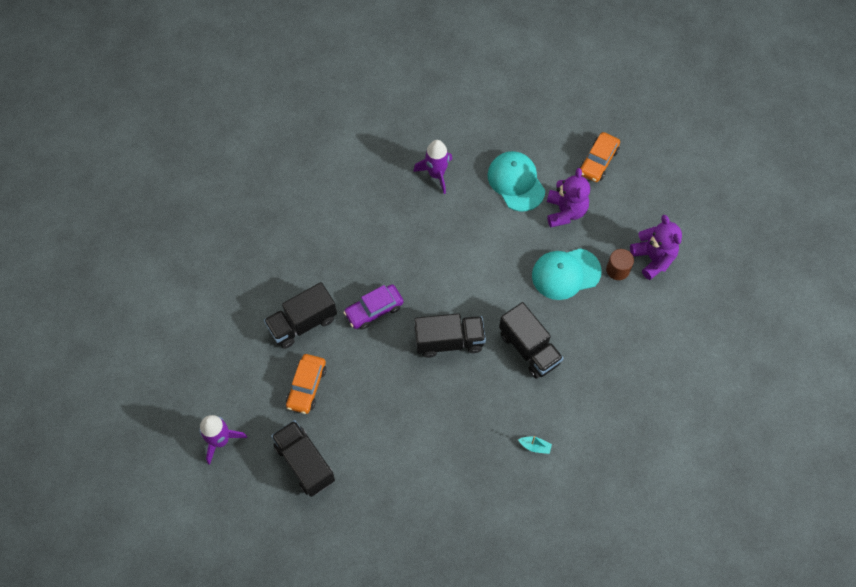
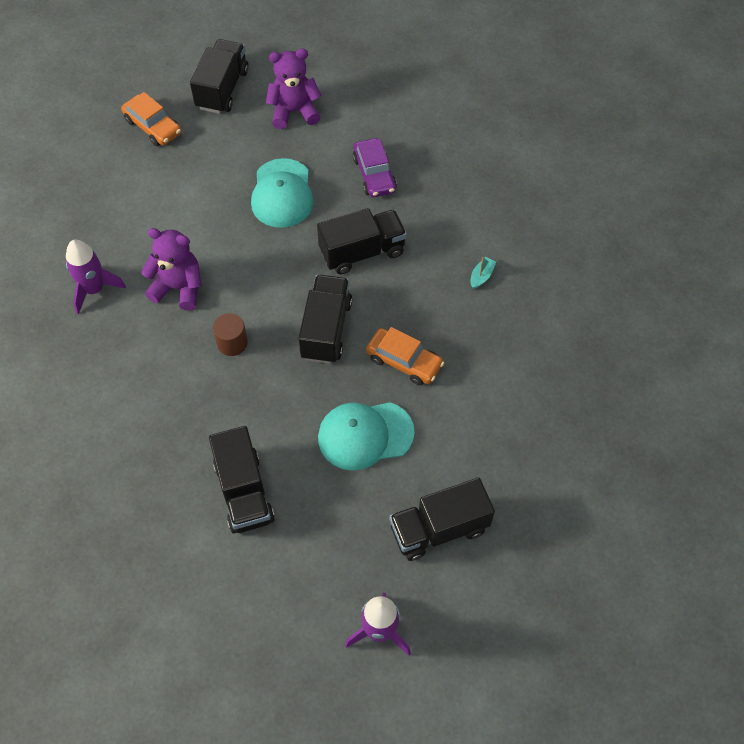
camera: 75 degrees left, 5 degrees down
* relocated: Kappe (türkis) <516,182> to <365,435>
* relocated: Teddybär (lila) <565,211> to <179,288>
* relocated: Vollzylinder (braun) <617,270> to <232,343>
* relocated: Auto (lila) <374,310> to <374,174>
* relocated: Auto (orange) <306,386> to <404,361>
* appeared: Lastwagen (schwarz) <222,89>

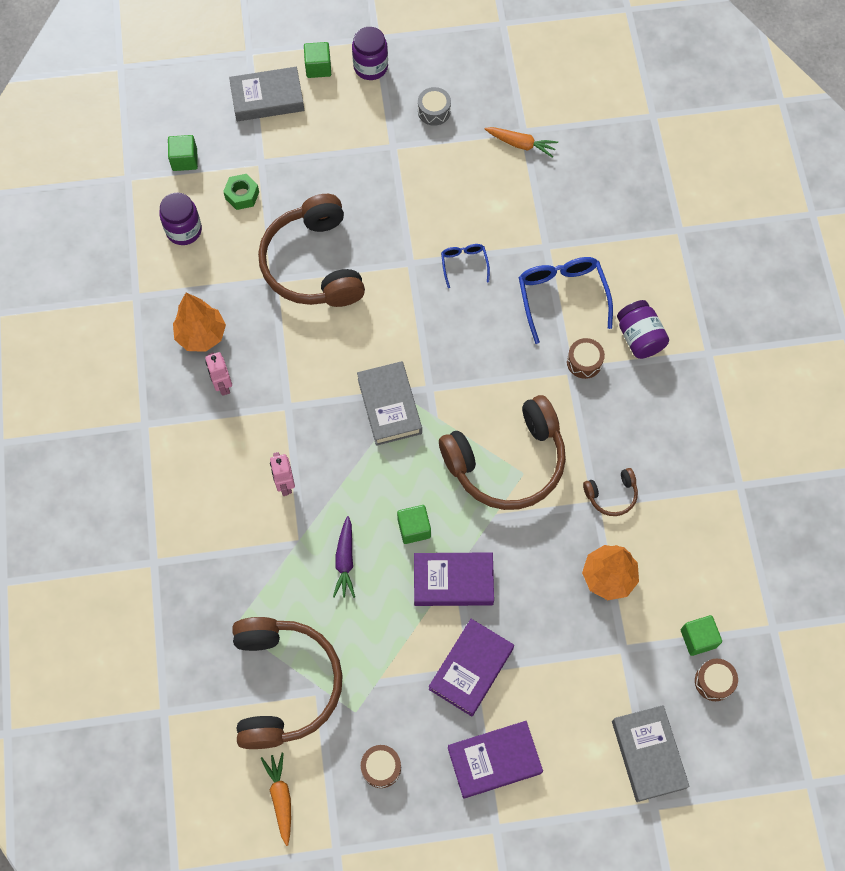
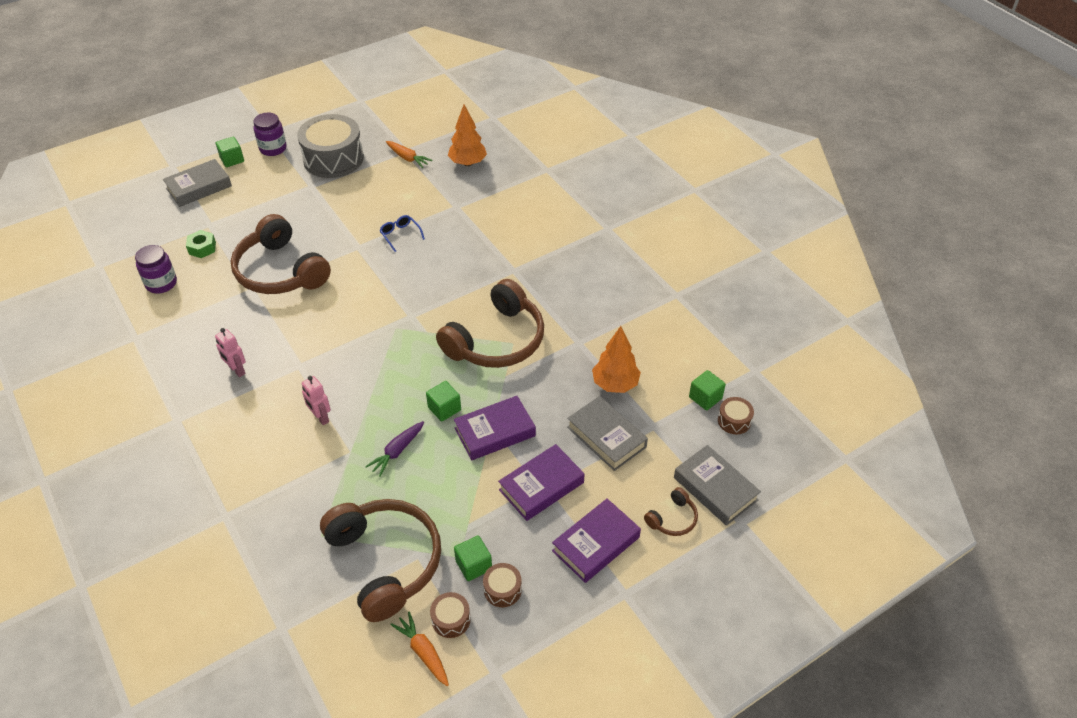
camera: 25 degrees left, 20 degrees down
* size: Trommel (grau) <434,111> = <333,159> x2.32
* spun: Karotte (orange) <521,144> = <407,158> 45 degrees clockwise
* relocated: Kubus (grün) <184,160> to <473,565>
* missing: Brille (blau) <562,296>
* relocated: Baum (orange) <201,335> to <468,163>
* missing: Einmachglas (lila) <639,337>
* relocated: Trommel (braun) <584,362> to <451,619>
* relocated: Buch (grau) <389,406> to <606,437>
* relocated: Kopfhörer (braun) <611,495> to <672,519>
* spun: Karotte (lila) <345,560> = <397,451> 60 degrees clockwise
* spun: Buch (lila) <471,669> = <541,486> 45 degrees clockwise

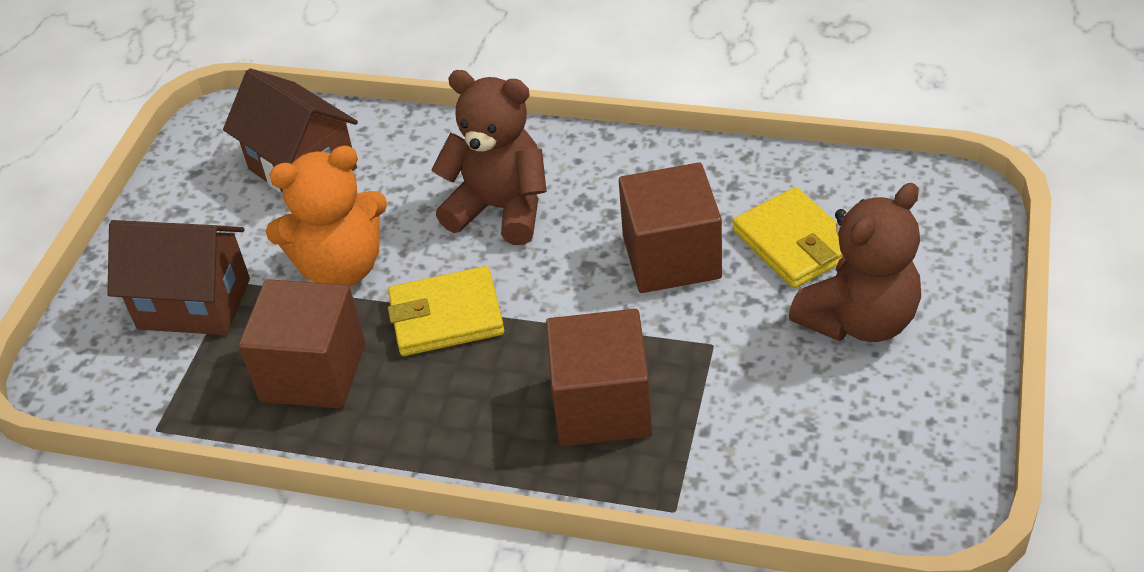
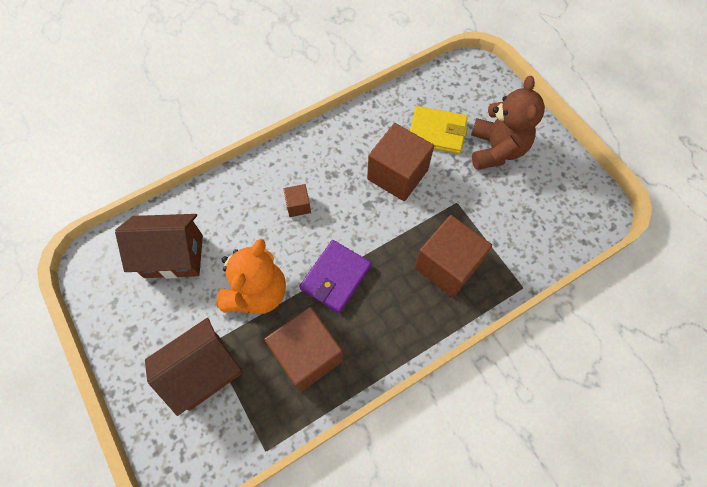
camera: 50 degrees left, 20 degrees up
* exchanged: Teddybär (braun) <500,209> to Kubus (braun) <298,205>
* colour: Geldbörse (gelb) <446,316> to Geldbörse (lila) <336,277>

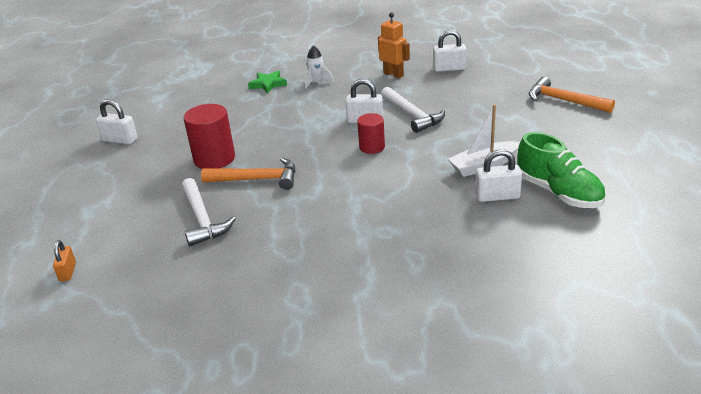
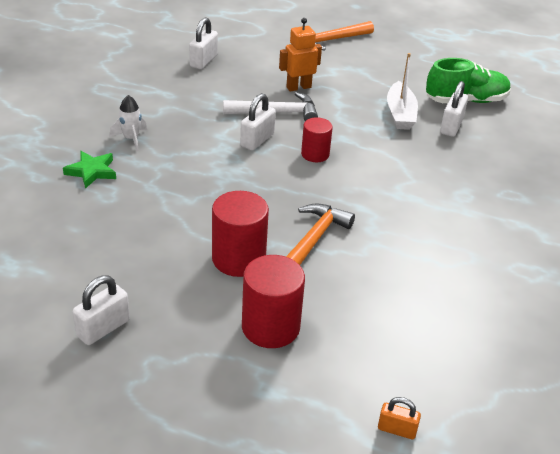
camera: 70 degrees left, 5 degrees up
* relocated: Roboter (orange) <393,74> to <298,87>
* missing: Hammer (weiß) <202,219>
* appeared: Vollzylinder (rot) <270,327>

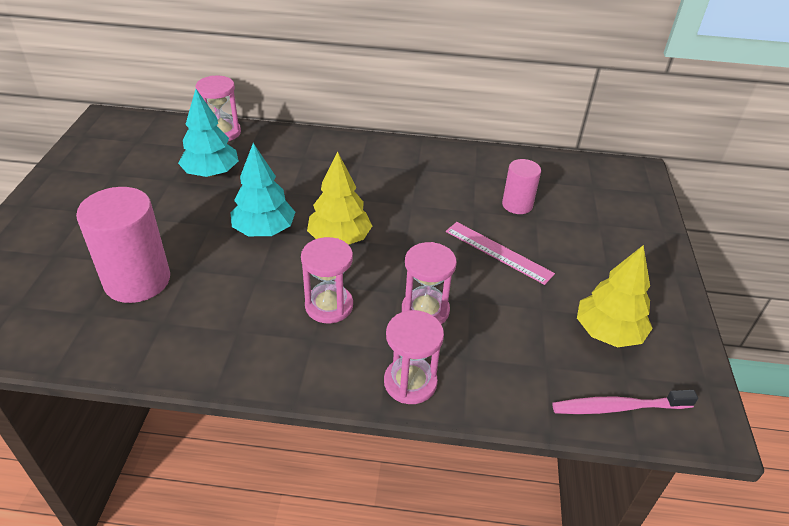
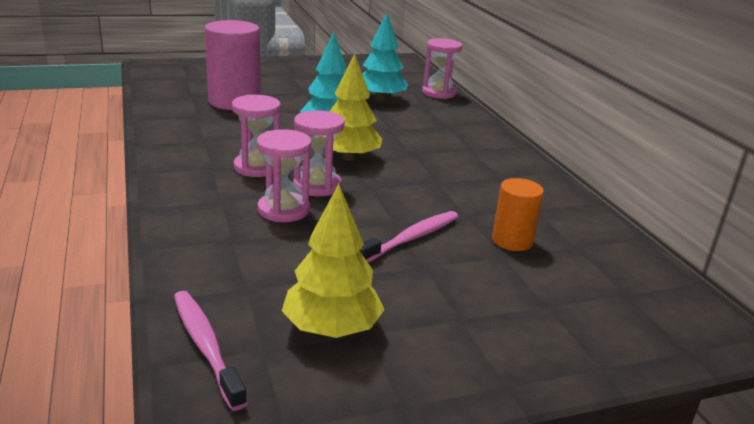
camera: 65 degrees right, 15 degrees down
* colour: Vollzylinder (rosa) <517,205> to Vollzylinder (orange) <512,241>
* exchanged: Lineal (rosa) <498,252> to Zahnbürste (rosa) <411,238>
* relocated: Sanduhr (rosa) <410,382> to <317,186>

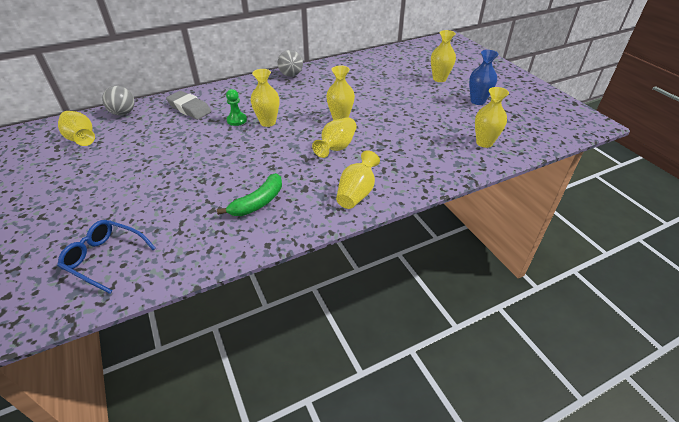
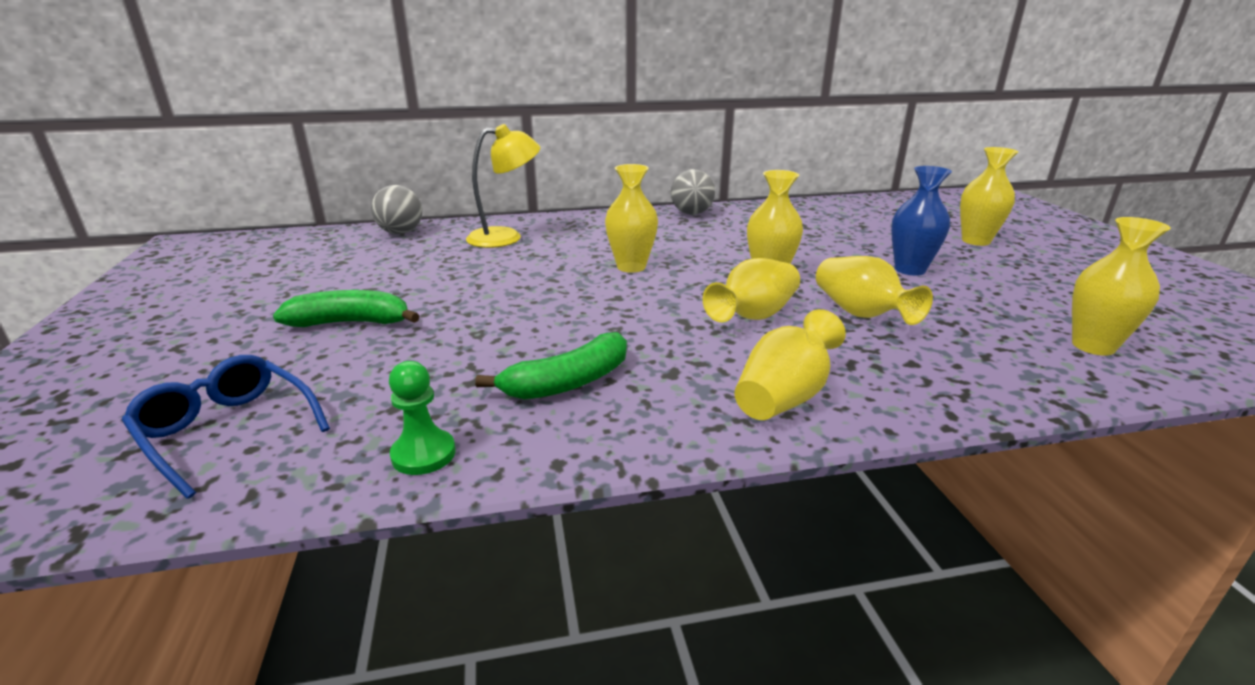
camera: 15 degrees right, 15 degrees down
* relocated: Vase (blau) <477,101> to <910,270>
* relocated: Bauer (grün) <237,120> to <423,454>
* exchanged: Radiergummi (grau) <189,108> to Lampe (gelb) <506,237>
* relocated: Vase (gelb) <81,138> to <860,313>
* appeared: Banane (grün) <351,323>

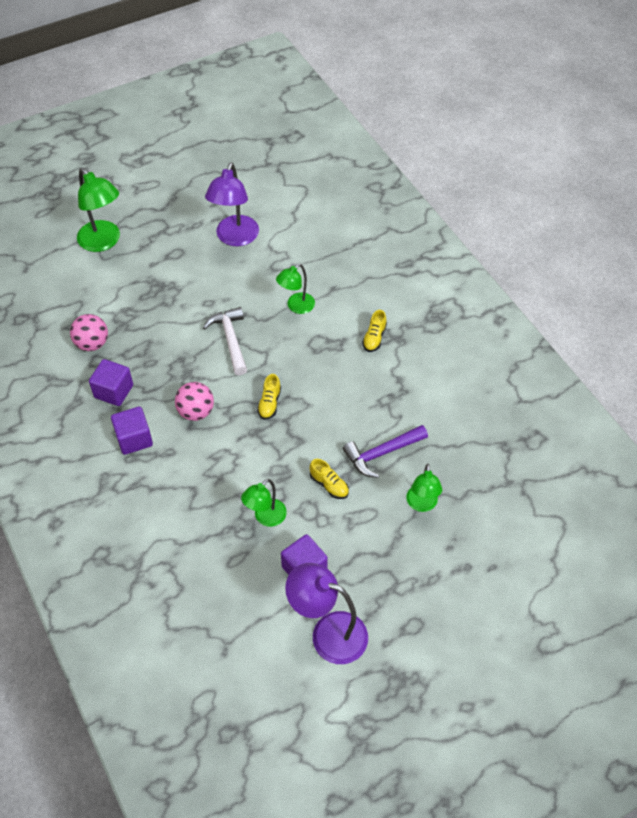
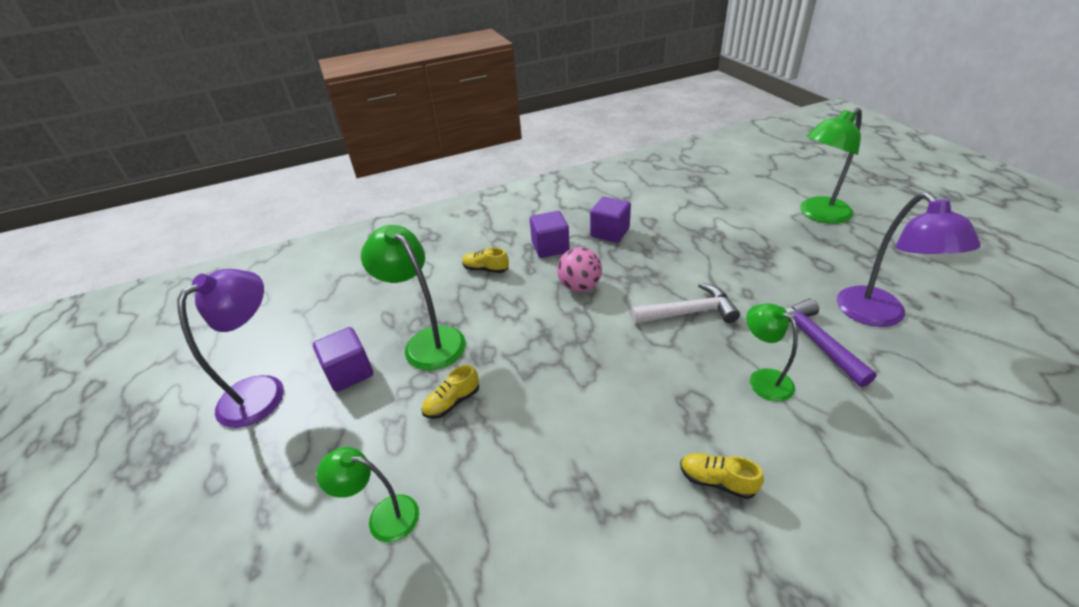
camera: 100 degrees right, 15 degrees down
* spun: Lampe (lila) <235,238> = <879,316> 120 degrees counterclockwise
* missing: Ball (rosa) <92,344>
* relocated: Schuh (gelb) <269,403> to <486,269>
* relocated: Hammer (lila) <381,453> to <814,341>
* size: Lampe (grün) <265,517> = <427,341> x1.63

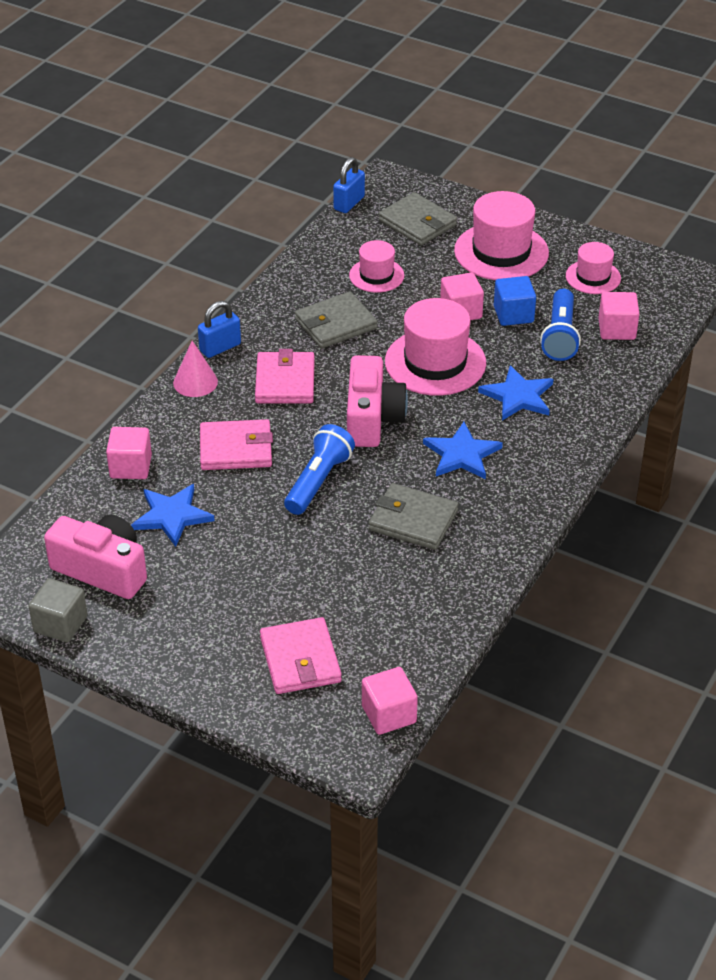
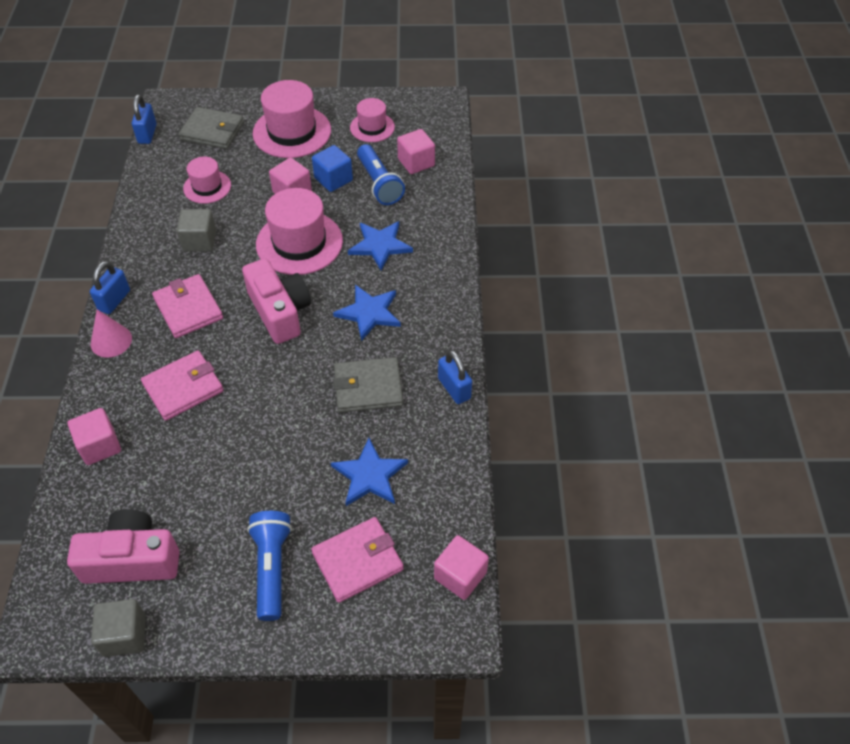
camera: 30 degrees left, 10 degrees up
* exchanged: Geldbörse (grau) <336,324> to Kubus (grau) <199,241>
* relocated: Taschenlampe (blau) <318,481> to <271,568>
* relocated: Stern (blau) <172,516> to <370,475>
* spun: Geldbörse (rosa) <300,659> = <357,561> 75 degrees counterclockwise
* appeared: Vorhängeschloss (blau) <454,388>

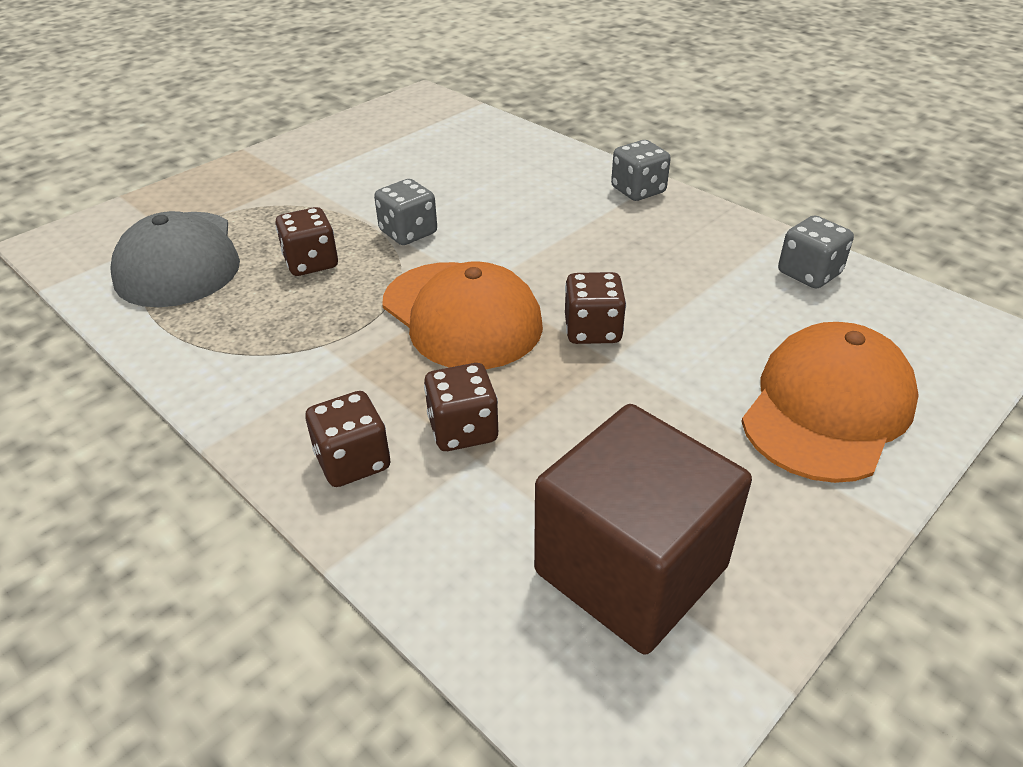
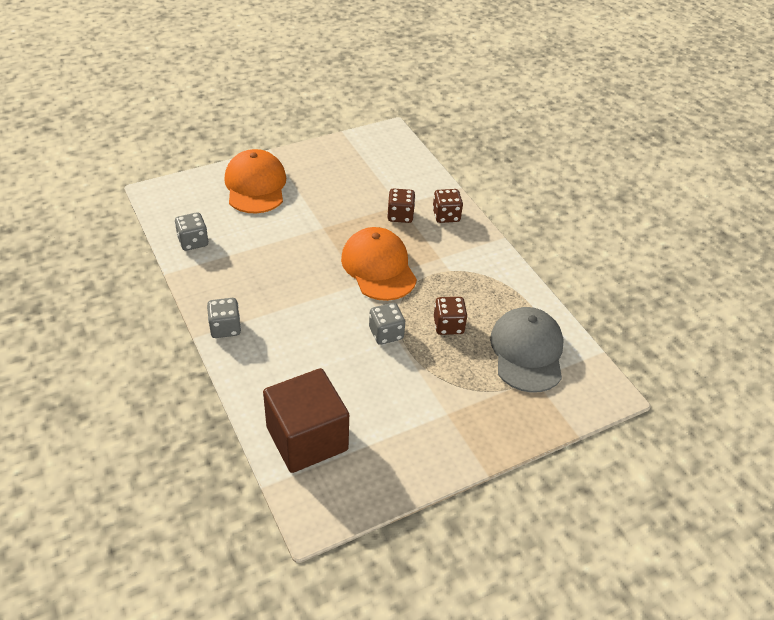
camera: 165 degrees left, 5 degrees up
* missing: Spielwürfel (braun) <592,330>
* spun: Kappe (orange) <827,408> = <255,185> 120 degrees clockwise
* relocated: Kubus (braun) <630,569> to <307,438>

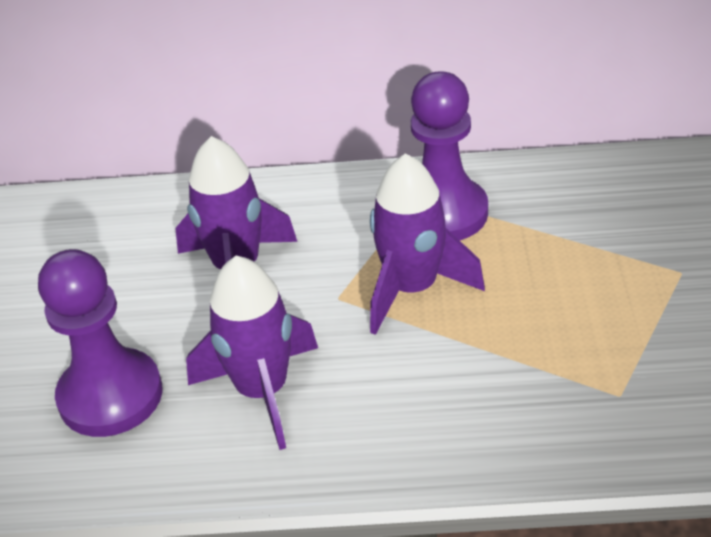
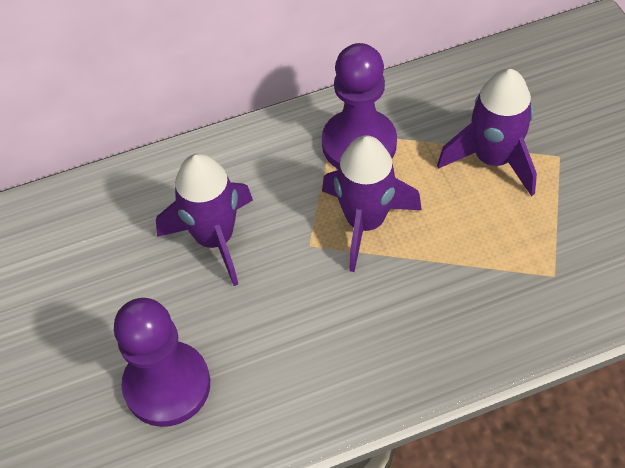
camera: 20 degrees left, 15 degrees up
* relocated: Rakete (lila) <262,391> to <492,159>

